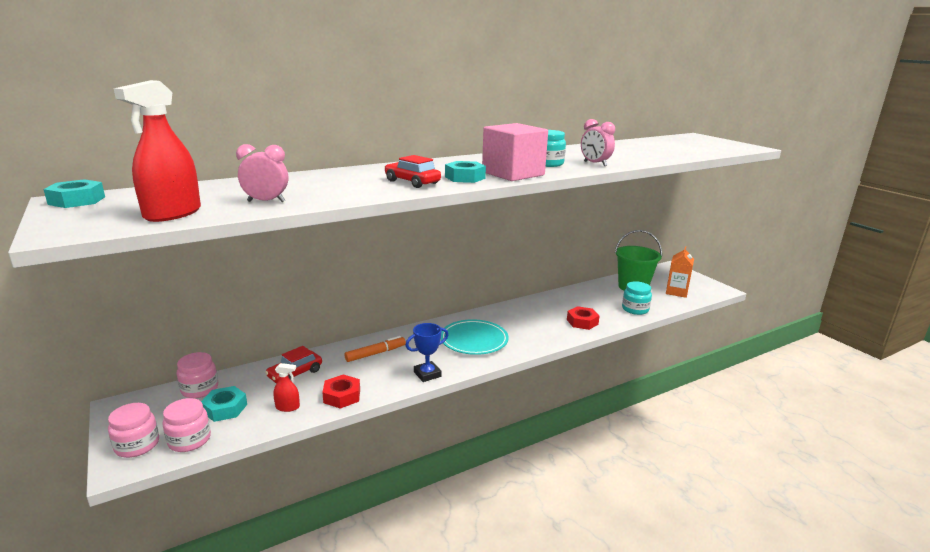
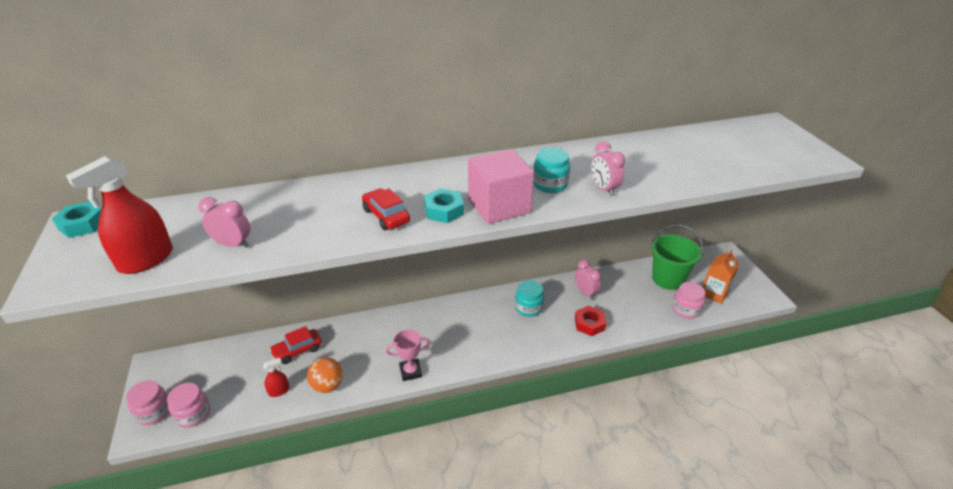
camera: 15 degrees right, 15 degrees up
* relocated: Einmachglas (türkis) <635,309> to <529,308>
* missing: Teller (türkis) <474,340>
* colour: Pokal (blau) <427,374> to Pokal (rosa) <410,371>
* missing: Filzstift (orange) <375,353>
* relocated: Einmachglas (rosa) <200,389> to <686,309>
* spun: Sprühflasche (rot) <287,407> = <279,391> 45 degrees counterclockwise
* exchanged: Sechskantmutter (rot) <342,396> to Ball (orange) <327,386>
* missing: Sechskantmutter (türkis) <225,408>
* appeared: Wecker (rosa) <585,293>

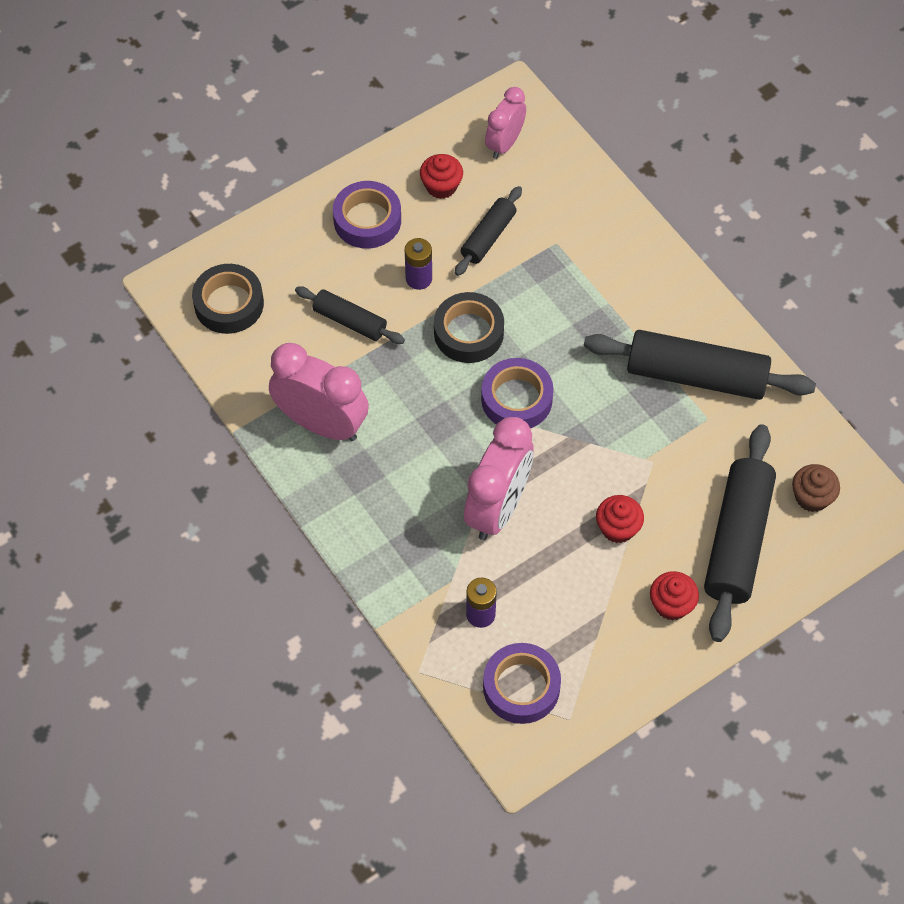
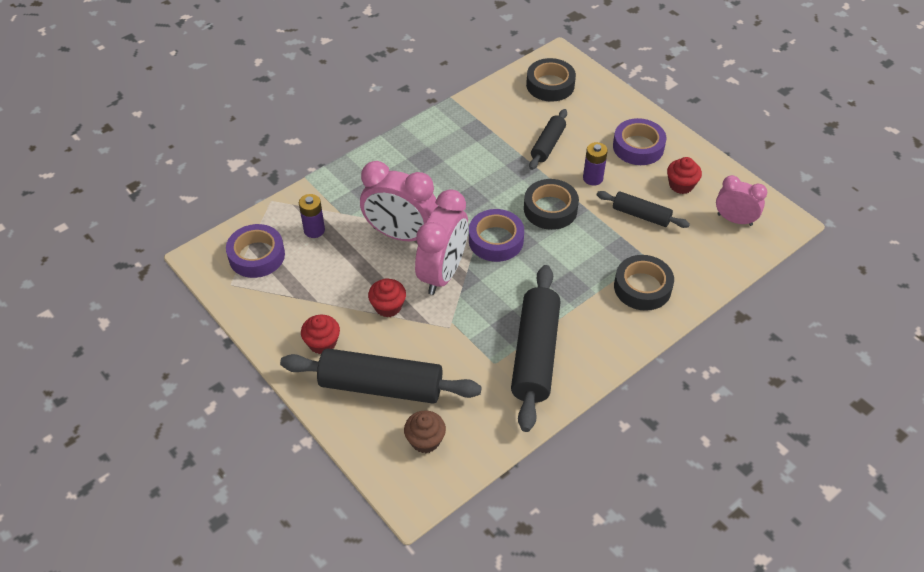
camera: 85 degrees right, 10 degrees down
* relocated: Wecker (rosa) <322,424> to <443,273>
* appeared: Klebeband (schwarz) <642,287>

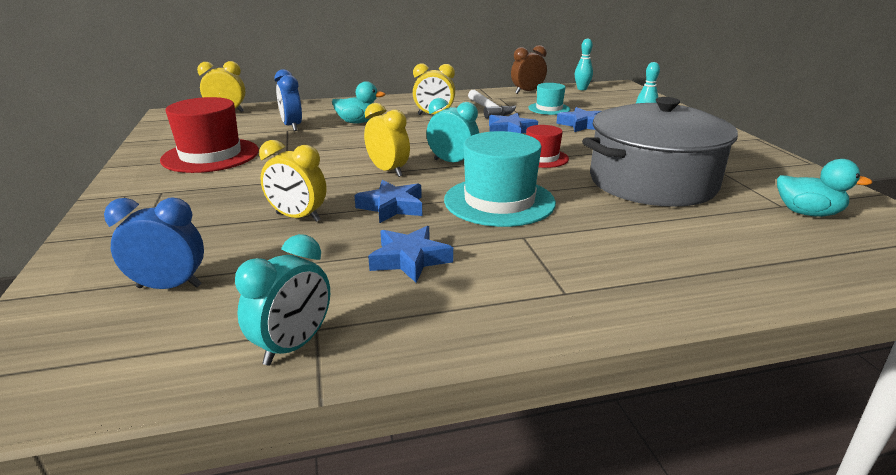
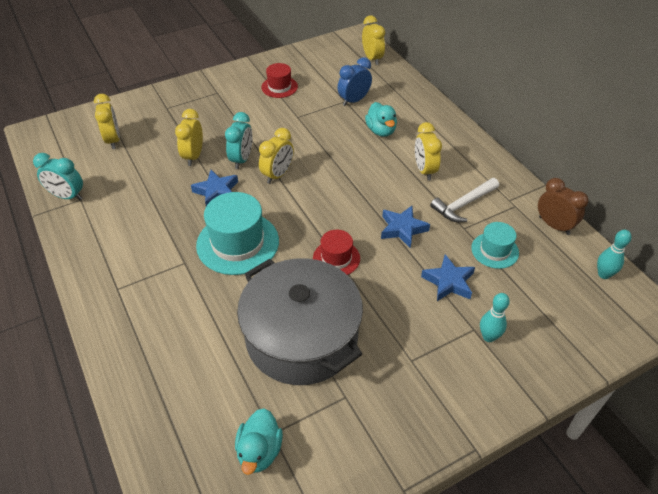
camera: 75 degrees right, 20 degrees up
* size: Hut (rot) <210,155> = <279,87> x0.56
* relocated: Wecker (türkis) <452,163> to <241,159>
* colour: Wecker (blau) <169,287> to Wecker (gelb) <113,140>
* missing: Stern (blau) <410,259>

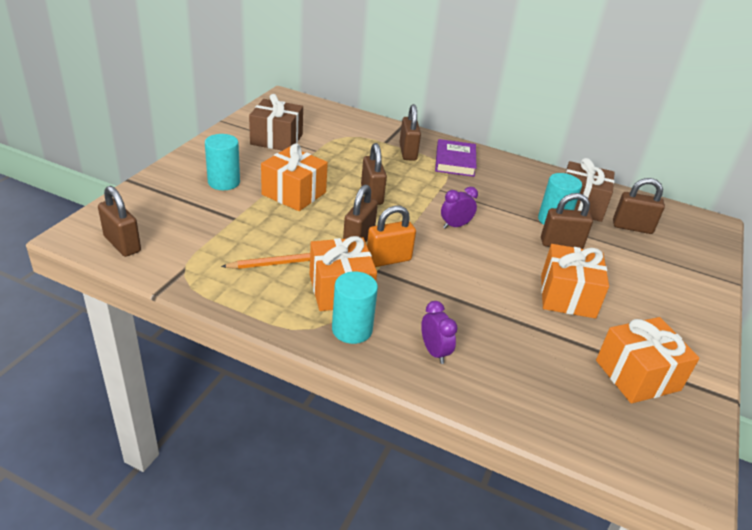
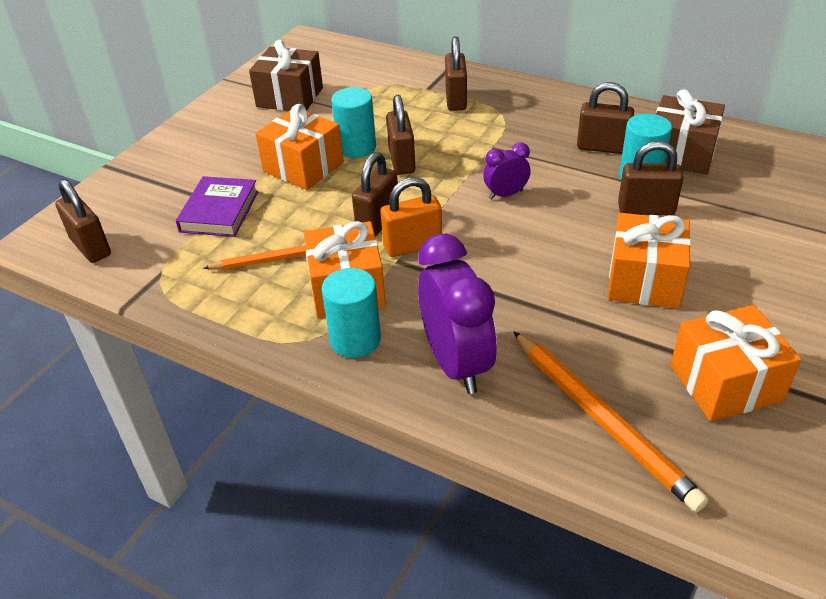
camera: 10 degrees right, 5 degrees up
* relocated: Vollzylinder (türkis) <224,182> to <356,147>
* relocated: Buch (lila) <455,161> to <219,211>
* relocated: Vorhängeschloss (braun) <632,227> to <602,147>
* size: Wecker (lila) <434,352> = <456,364> x1.96
* appeared: Bleistift (orange) <602,419>

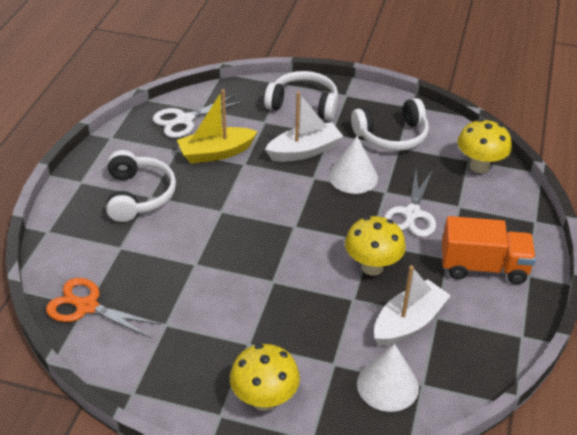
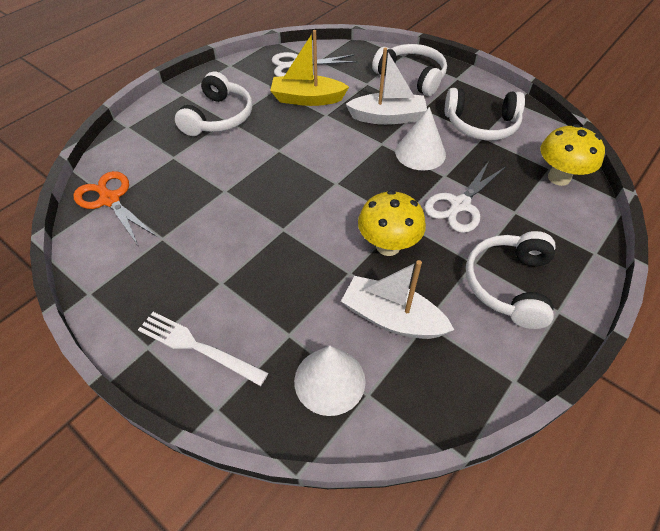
camera: 25 degrees right, 10 degrees up
* exchanged: Lastwagen (orange) <483,267> to Kopfhörer (weiß) <509,285>
* spun: Boot (weiß) <408,323> = <392,318> 135 degrees counterclockwise
* exchanged: Pilz (gelb) <264,399> to Gabel (weiß) <198,347>

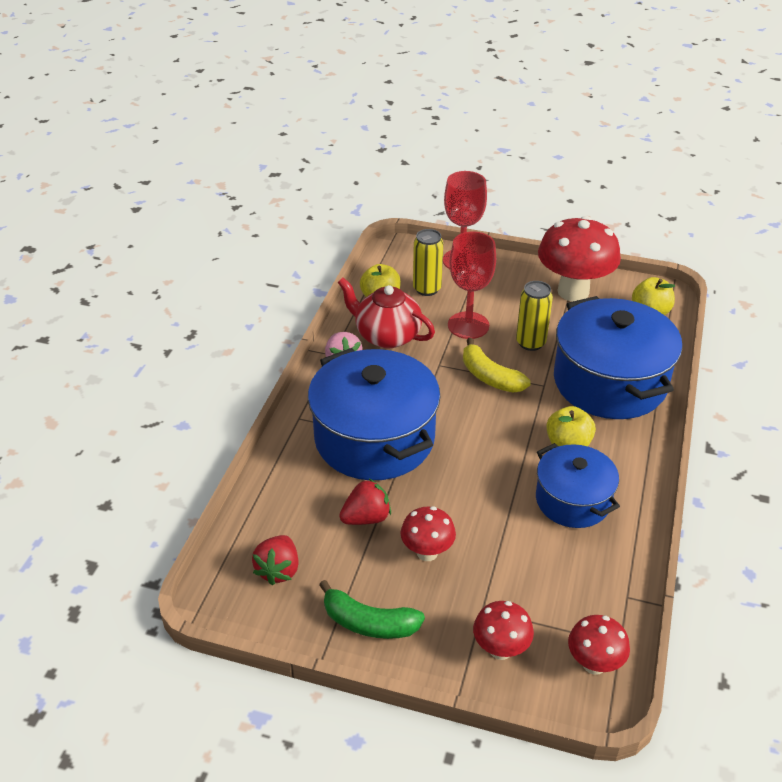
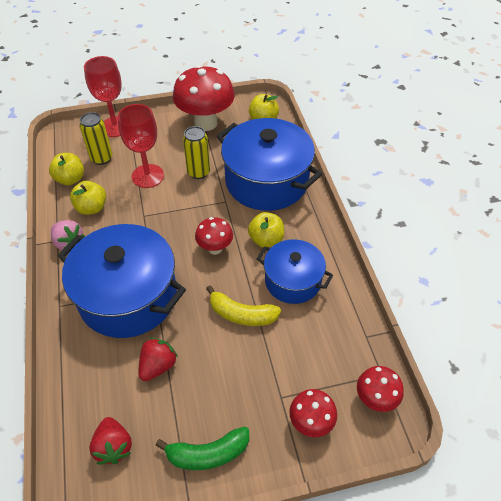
camera: 30 degrees left, 10 degrees up
* exchanged: Teekanne (rot) <386,336> to Apfel (gelb) <91,208>
* relocated: Banane (gelb) <490,377> to <241,314>
* relocated: Pilz (rot) <427,552> to <215,248>

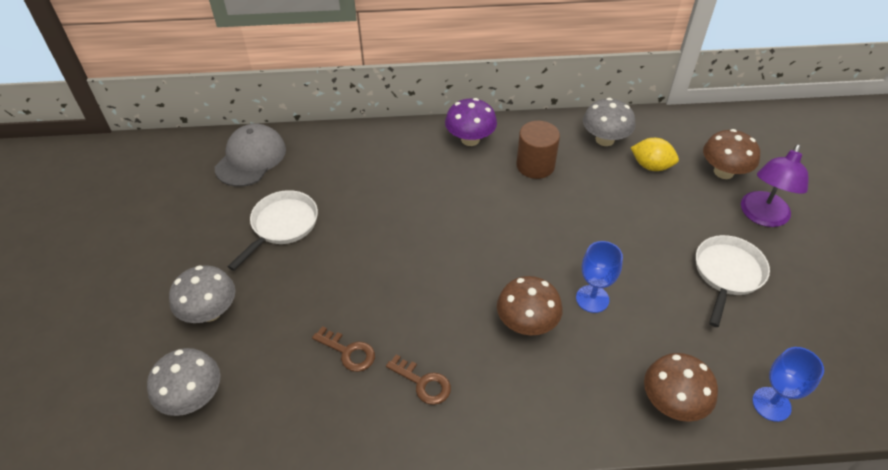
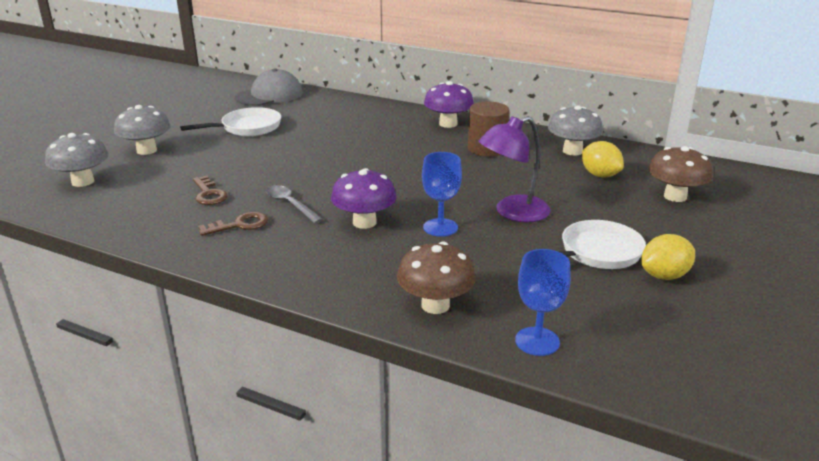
camera: 30 degrees right, 20 degrees down
* relocated: Lampe (lila) <762,216> to <512,212>
* colour: Pilz (braun) <527,323> to Pilz (lila) <364,222>
* spun: Schlüssel (braun) <423,383> = <240,225> 90 degrees counterclockwise
* appeared: Löffel (grau) <290,204>
* appeared: Zitrone (gelb) <664,276>

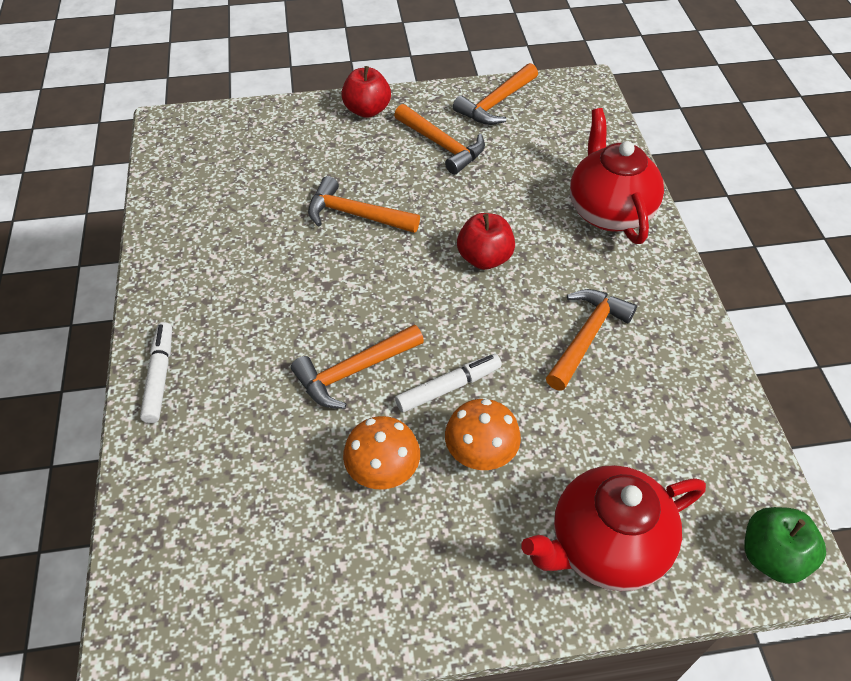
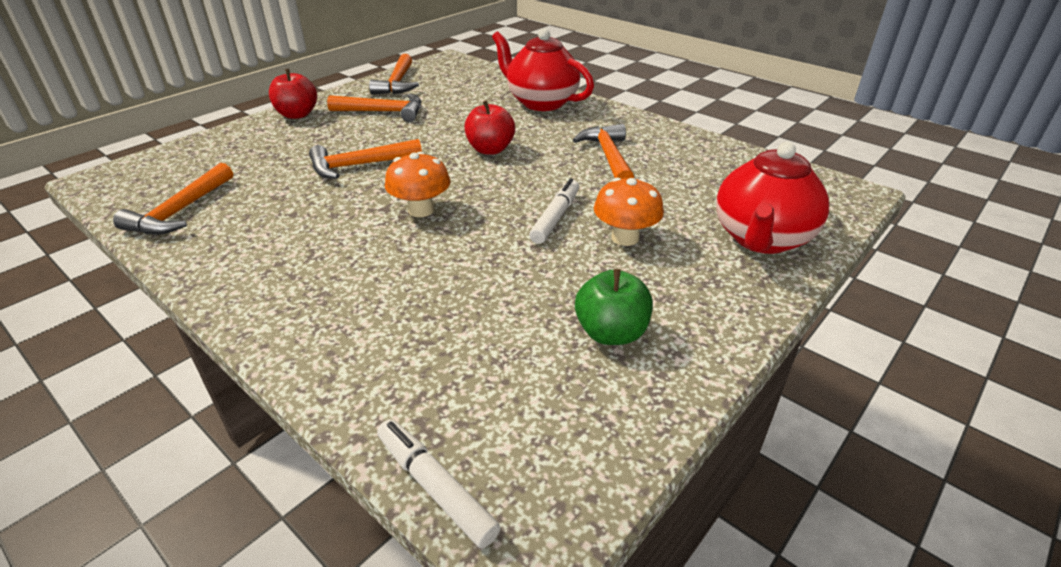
camera: 40 degrees left, 15 degrees down
* relocated: Filzstift (weiß) <160,376> to <435,487>
* relocated: Hammer (orange) <354,371> to <180,211>
* relocated: Pilz (orange) <383,471> to <421,210>
* relocated: Apfel (grün) <772,556> to <611,333>

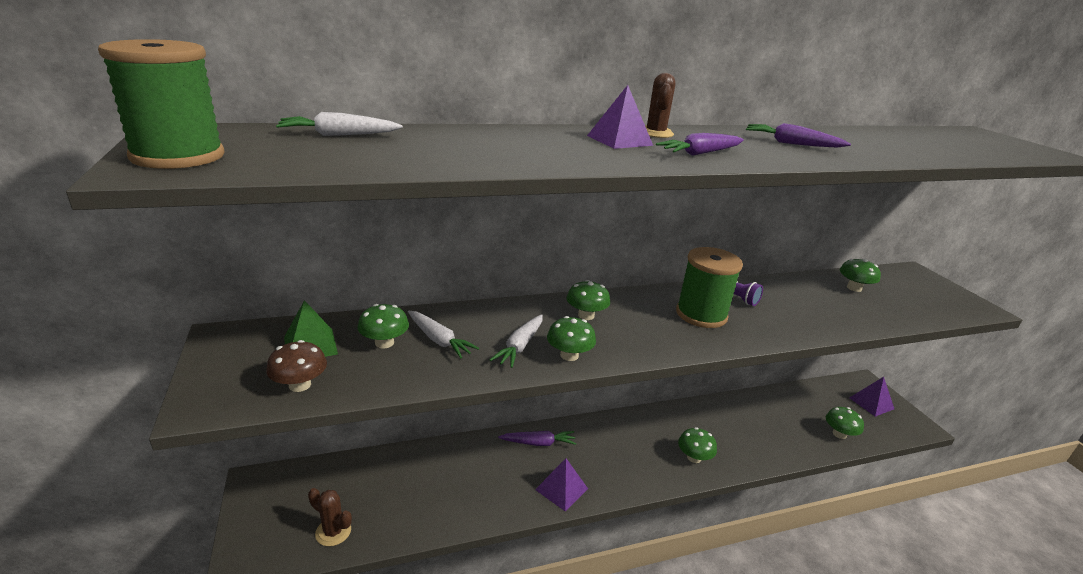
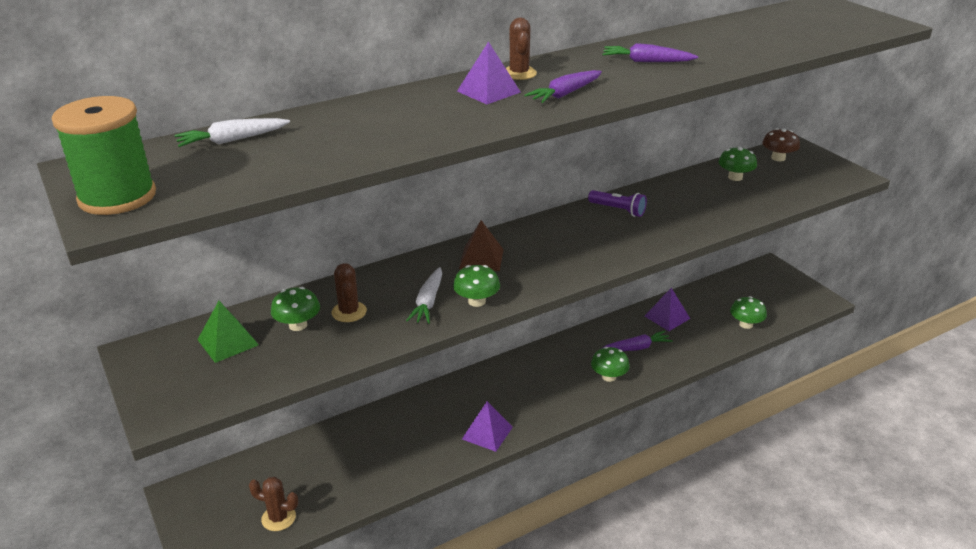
camera: 10 degrees left, 5 degrees up
* missing: Garnrolle (grün) <701,314>
* exchanged: Pilz (grün) <586,315> to Pyramide (braun) <481,259>
* exchanged: Karotte (weiß) <439,340> to Kaktus (braun) <349,312>
* relocated: Pilz (braun) <300,385> to <778,158>
* relocated: Pyramide (lila) <871,403> to <667,317>
* relocated: Karotte (lila) <538,443> to <636,348>

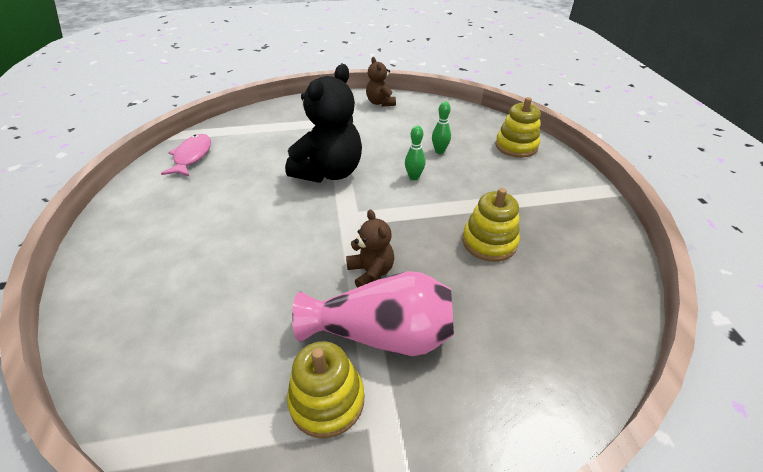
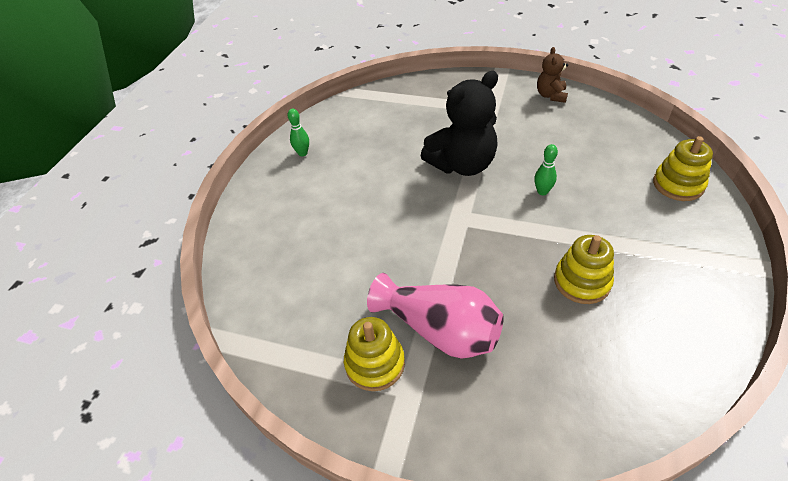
camera: 30 degrees right, 5 degrees up
* relocated: Bowlingkegel (grün) <439,151> to <302,153>
* missing: Fisch (rosa) <192,156>
* missing: Teddybär (braun) <371,272>

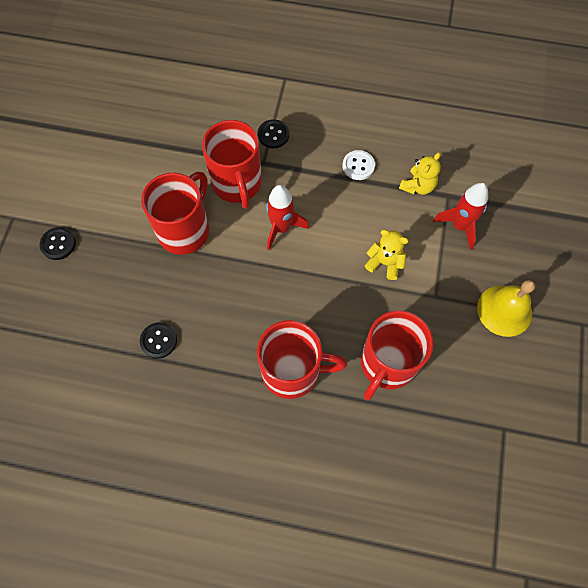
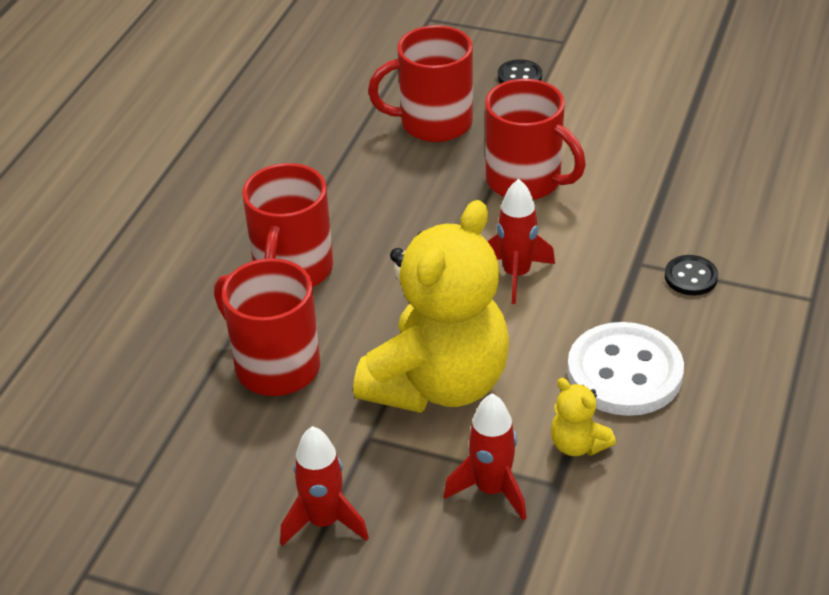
camera: 100 degrees right, 25 degrees down
* relocated: Tasse (rot) <237,184> to <433,123>
* size: Knopf (weiß) <358,166> = <624,372> x2.05
* size: Teddybär (gelb) <384,263> = <438,383> x2.50
* exchanged: Glocke (gelb) <504,310> to Rakete (rot) <324,522>
* missing: Knopf (schwarz) <159,341>

